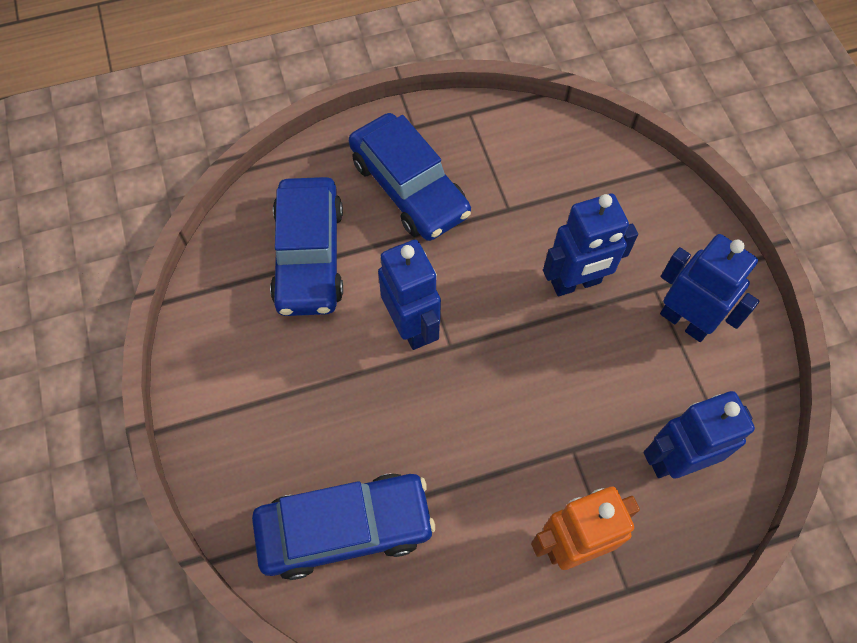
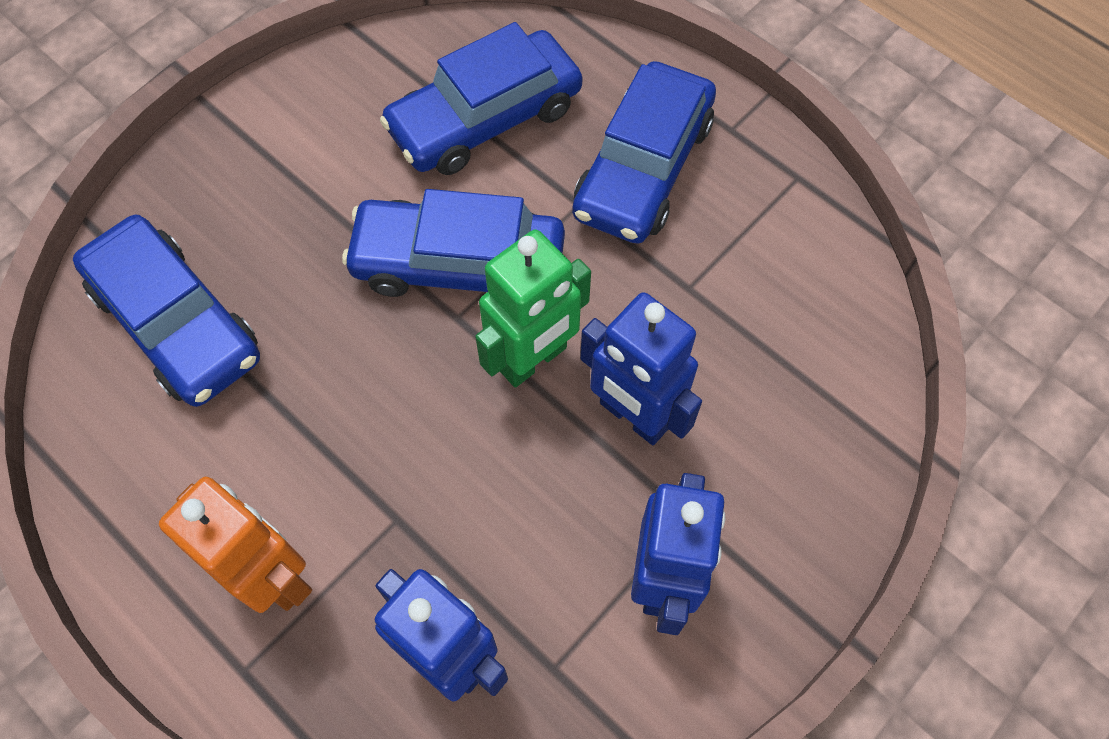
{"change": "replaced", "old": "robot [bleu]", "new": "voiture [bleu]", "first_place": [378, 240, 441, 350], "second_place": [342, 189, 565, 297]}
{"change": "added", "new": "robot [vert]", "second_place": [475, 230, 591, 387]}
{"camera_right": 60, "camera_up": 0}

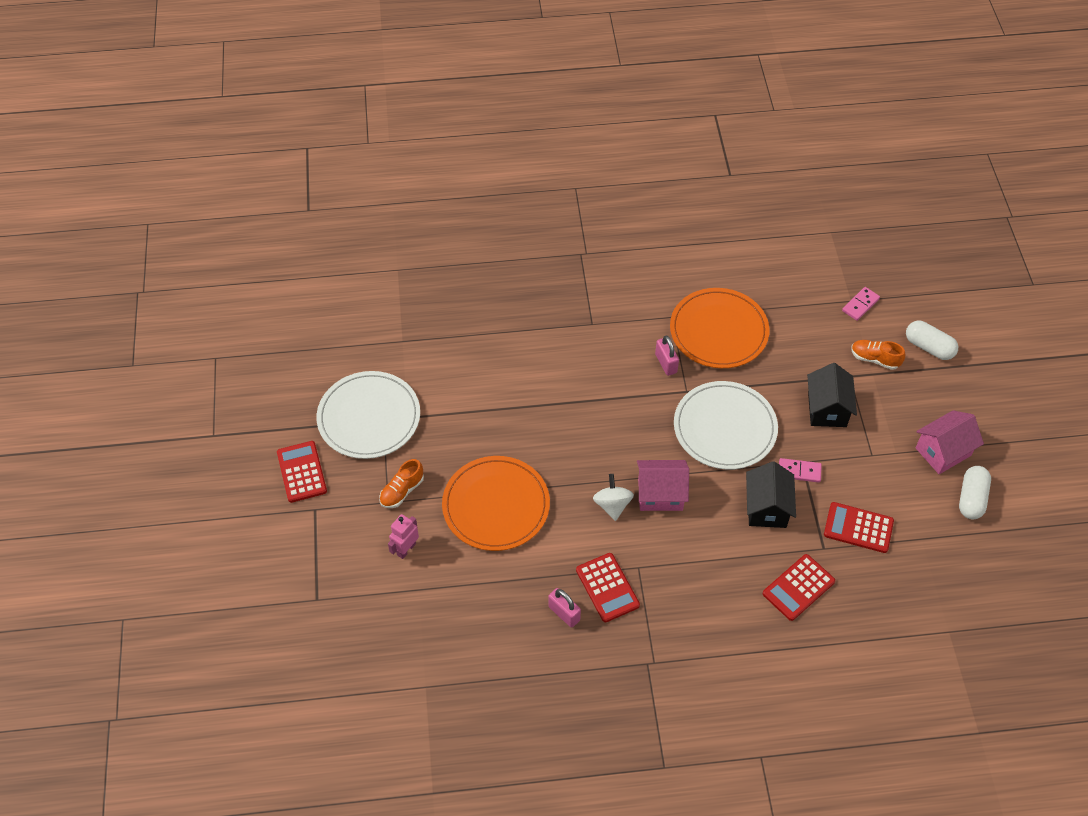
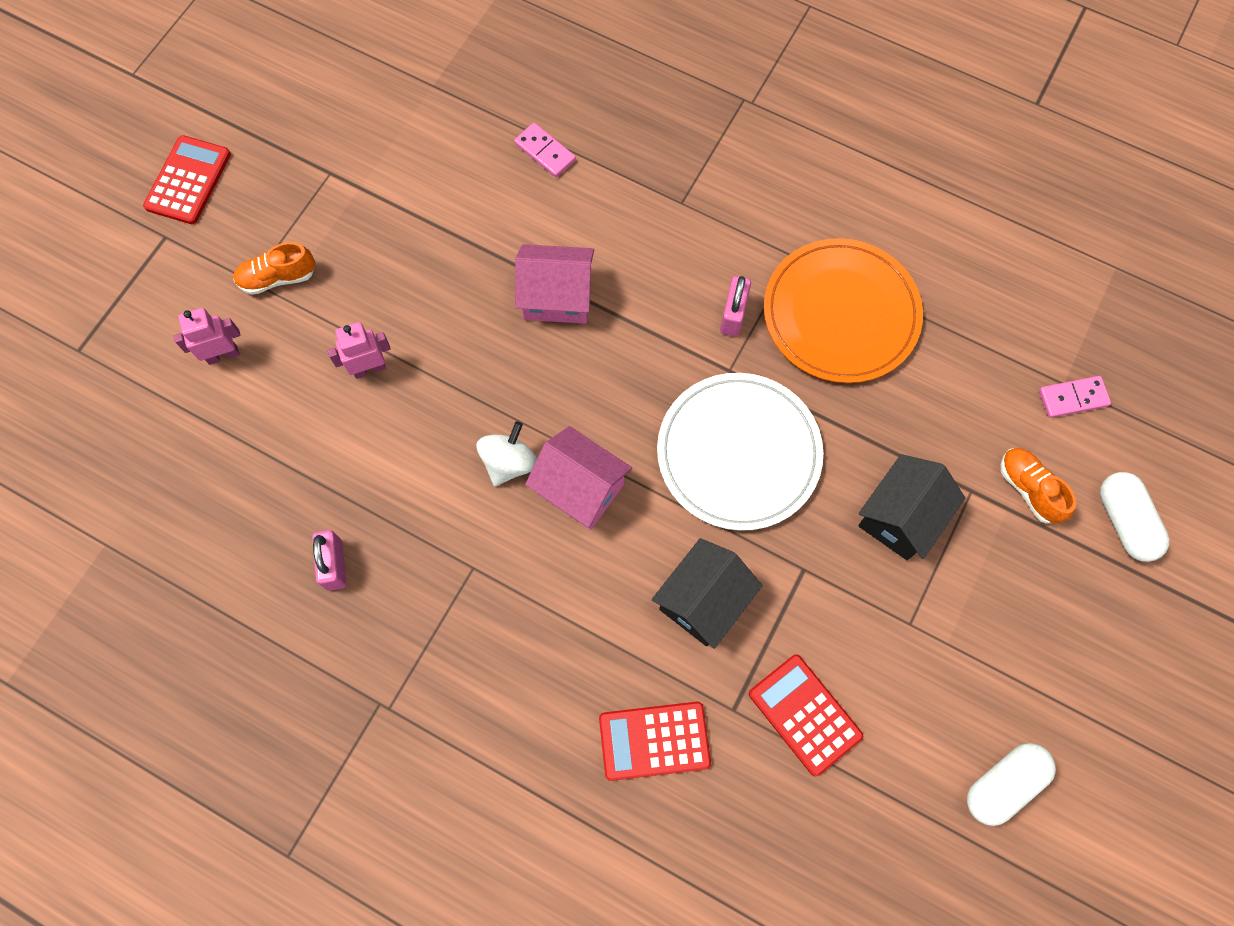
{"change": "removed", "old": "assiette [blanc]", "first_place": [317, 371, 420, 459]}
{"change": "replaced", "old": "assiette [orange]", "new": "robot [rose]", "first_place": [442, 456, 550, 551], "second_place": [327, 322, 391, 379]}
{"change": "removed", "old": "calculatrice [rouge]", "first_place": [576, 553, 640, 622]}
{"change": "moved", "old": "domino [rose]", "first_place": [779, 458, 822, 483], "second_place": [514, 123, 576, 177]}
{"change": "moved", "old": "maison [rose]", "first_place": [916, 410, 984, 474], "second_place": [515, 244, 594, 324]}
{"camera_right": 35, "camera_up": 15}

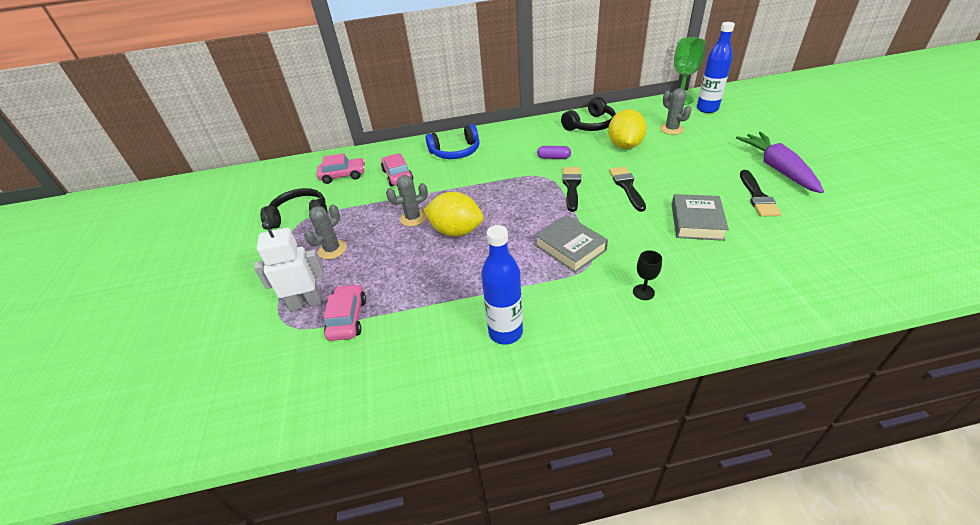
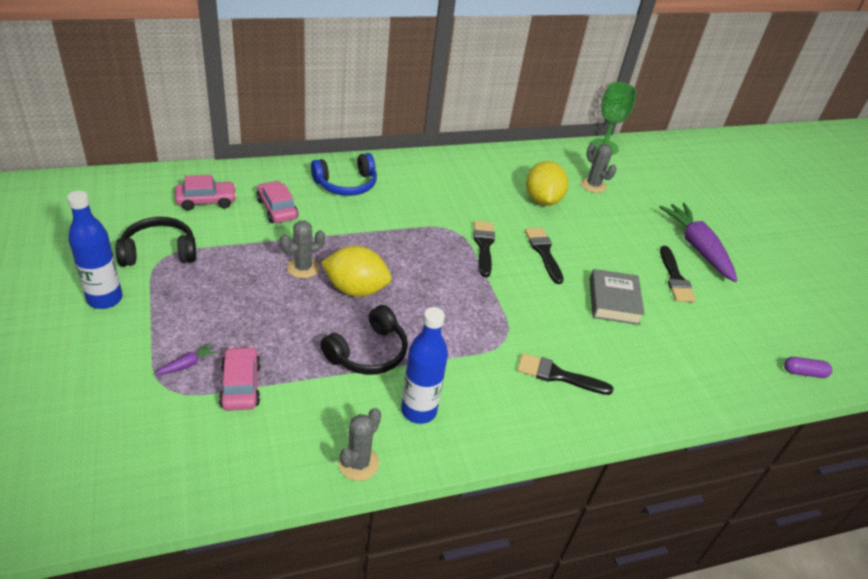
{"change": "replaced", "old": "robot [blanc]", "new": "carotte [violet]", "first_place": [254, 221, 324, 311], "second_place": [155, 343, 218, 375]}
{"change": "moved", "old": "cactus [gris]", "first_place": [304, 205, 347, 259], "second_place": [338, 408, 381, 481]}
{"change": "removed", "old": "livre [gris]", "first_place": [535, 215, 608, 273]}
{"change": "moved", "old": "gélule [violet]", "first_place": [537, 146, 571, 159], "second_place": [784, 357, 832, 378]}
{"change": "moved", "old": "casque audio [noir]", "first_place": [561, 97, 616, 131], "second_place": [320, 305, 408, 375]}
{"change": "replaced", "old": "verre à pied [noir]", "new": "pinceau [noir]", "first_place": [633, 250, 662, 300], "second_place": [517, 353, 614, 395]}
{"change": "moved", "old": "bouteille [bleu]", "first_place": [697, 22, 735, 113], "second_place": [67, 191, 123, 309]}
{"camera_right": -15, "camera_up": 0}

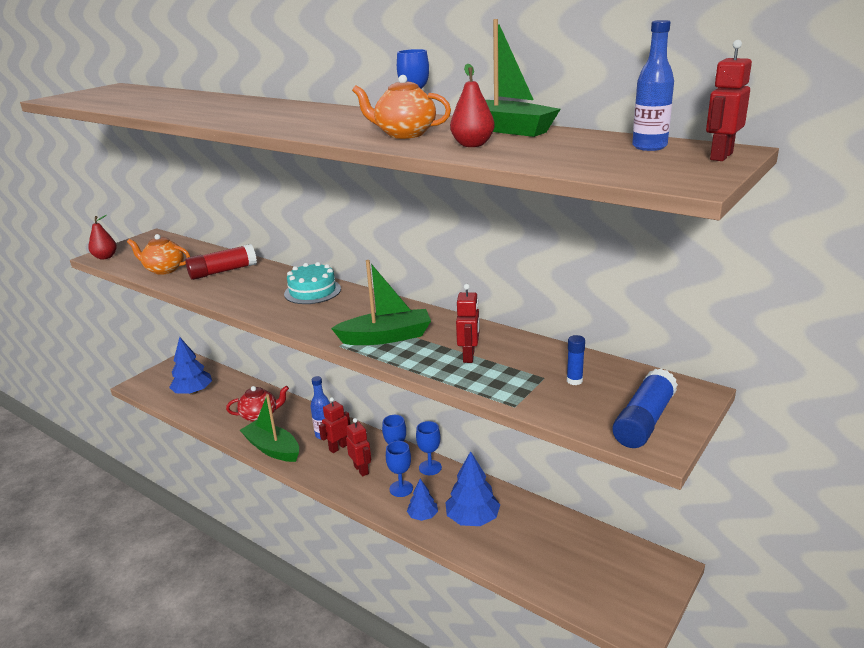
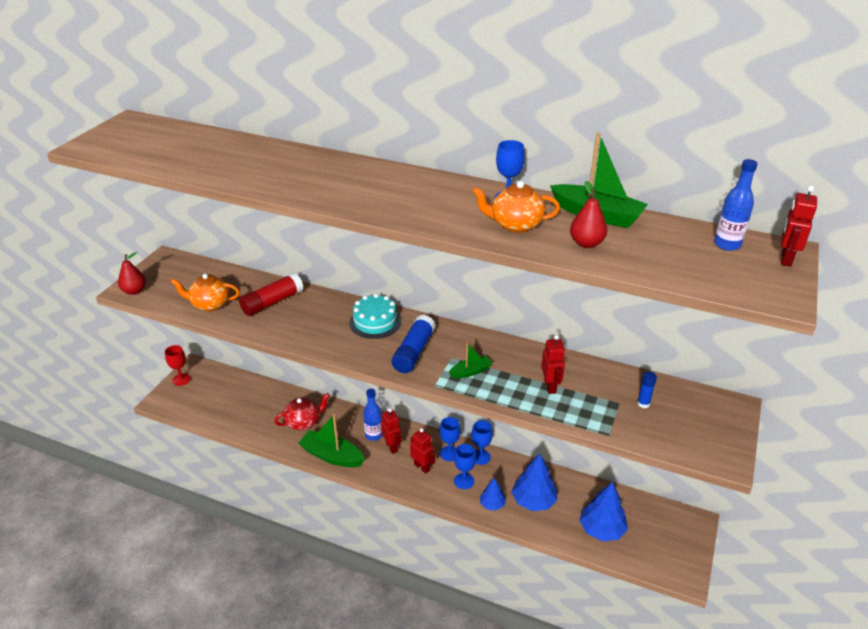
{"change": "moved", "old": "arbre [bleu]", "first_place": [169, 337, 212, 395], "second_place": [579, 482, 628, 541]}
{"change": "turned", "old": "robot [rouge]", "first_place": [319, 397, 350, 453], "second_place": [381, 408, 401, 454], "degrees": 120}
{"change": "resized", "old": "bateau [vert]", "first_place": [331, 260, 431, 345], "second_place": [449, 342, 492, 378], "factor": 0.54}
{"change": "moved", "old": "bâton de colle [bleu]", "first_place": [612, 369, 678, 448], "second_place": [391, 315, 436, 373]}
{"change": "added", "new": "verre à pied [rouge]", "second_place": [165, 345, 191, 386]}
{"camera_right": -15, "camera_up": 10}

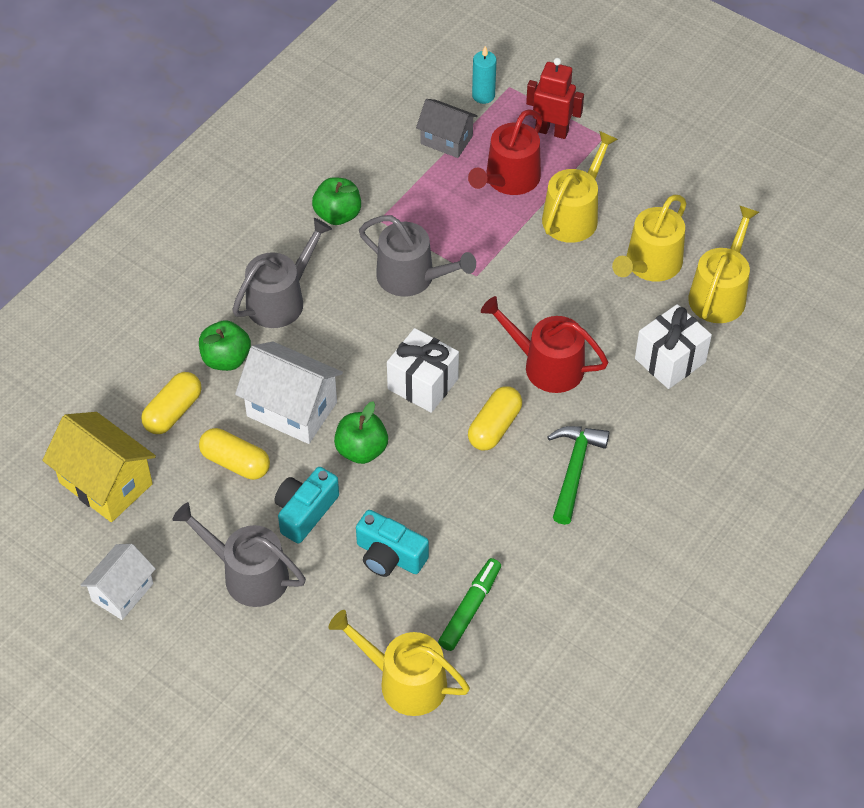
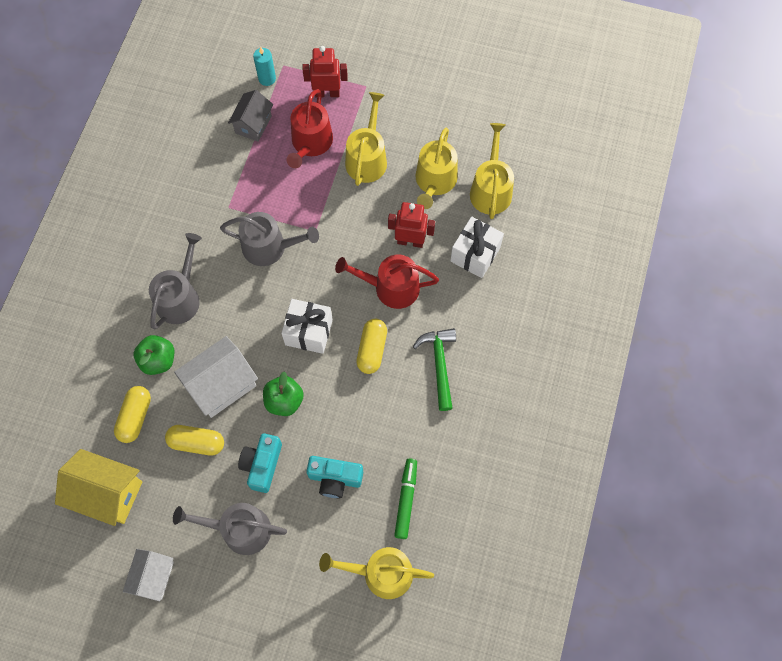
{"change": "turned", "old": "maison [blanc]", "first_place": [235, 342, 343, 444], "second_place": [174, 336, 258, 418], "degrees": -45}
{"change": "removed", "old": "pomme [vert]", "first_place": [312, 177, 361, 225]}
{"change": "turned", "old": "maison [gris]", "first_place": [416, 99, 477, 158], "second_place": [228, 90, 273, 142], "degrees": -75}
{"change": "added", "new": "robot [rouge]", "second_place": [388, 202, 435, 248]}
{"camera_right": -20, "camera_up": 15}

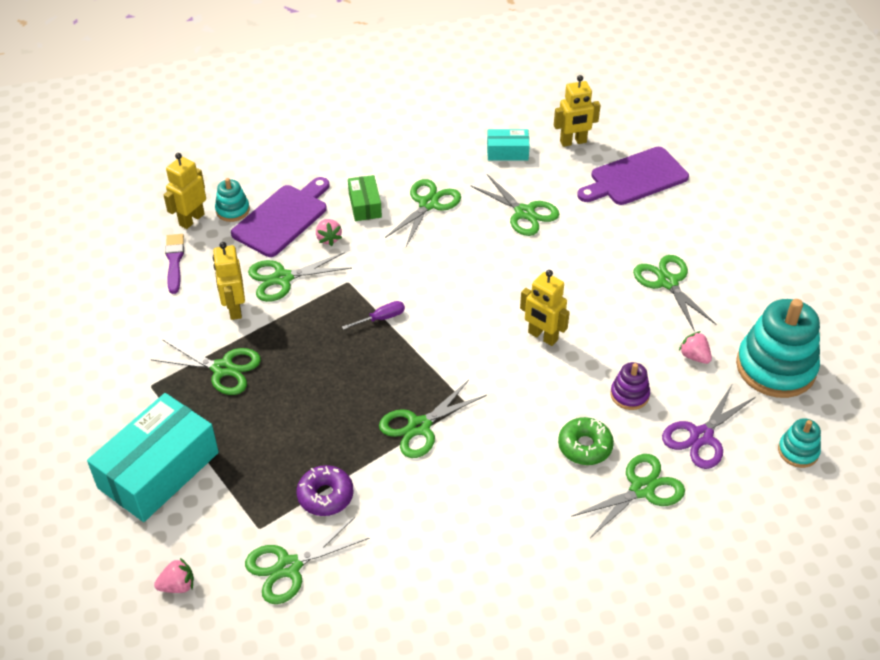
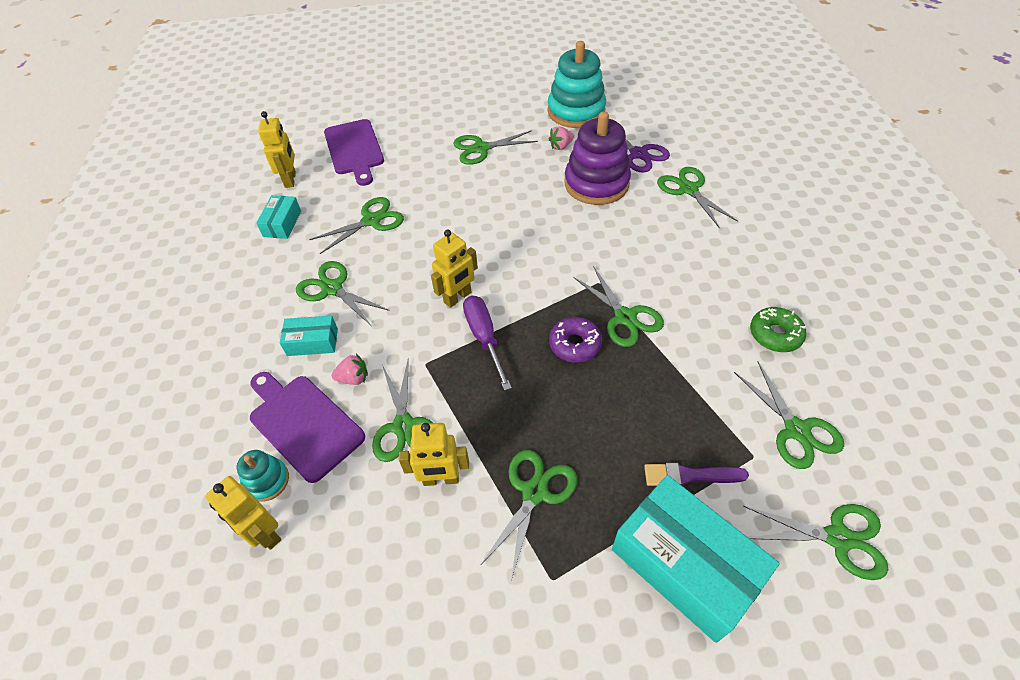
{"change": "replaced", "old": "fraise [rose]", "new": "ciseaux [vert]", "first_place": [154, 558, 194, 593], "second_place": [743, 504, 888, 580]}
{"change": "moved", "old": "pinceau [violet]", "first_place": [165, 234, 184, 294], "second_place": [644, 463, 749, 486]}
{"change": "moved", "old": "beignet [violet]", "first_place": [297, 465, 354, 516], "second_place": [549, 317, 602, 363]}
{"change": "resized", "old": "tournevis [violet]", "first_place": [342, 301, 405, 330], "second_place": [463, 296, 512, 391], "factor": 1.67}
{"change": "recoloured", "old": "boîte [vert]", "new": "boîte [turquoise]", "first_place": [348, 175, 382, 221], "second_place": [280, 315, 338, 356]}
{"change": "moved", "old": "robot [jaune]", "first_place": [520, 270, 570, 346], "second_place": [431, 229, 478, 308]}
{"change": "moved", "old": "beignet [vert]", "first_place": [558, 417, 614, 465], "second_place": [750, 307, 806, 352]}
{"change": "resized", "old": "jouet à empiler [violet]", "first_place": [610, 362, 650, 410], "second_place": [565, 111, 631, 205], "factor": 2.07}
{"change": "removed", "old": "jouet à empiler [turquoise]", "first_place": [778, 418, 821, 468]}
{"camera_right": -80, "camera_up": 5}

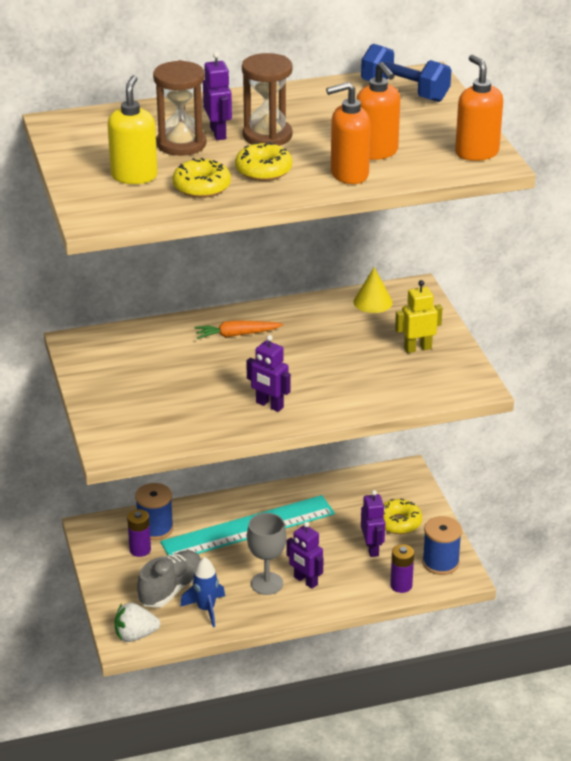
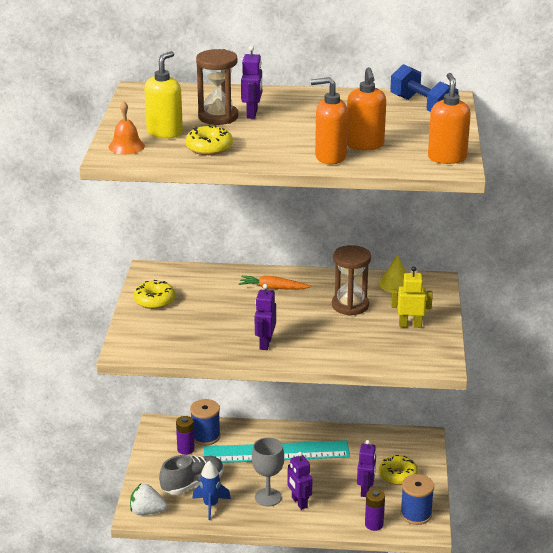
{"change": "moved", "old": "beignet [jaune]", "first_place": [235, 142, 292, 181], "second_place": [134, 280, 175, 309]}
{"change": "moved", "old": "sablier [marron]", "first_place": [242, 53, 293, 146], "second_place": [332, 245, 371, 316]}
{"change": "turned", "old": "robot [violet]", "first_place": [246, 335, 291, 412], "second_place": [255, 284, 276, 350], "degrees": 45}
{"change": "added", "new": "cloche [orange]", "second_place": [109, 101, 145, 154]}
{"camera_right": 20, "camera_up": -5}

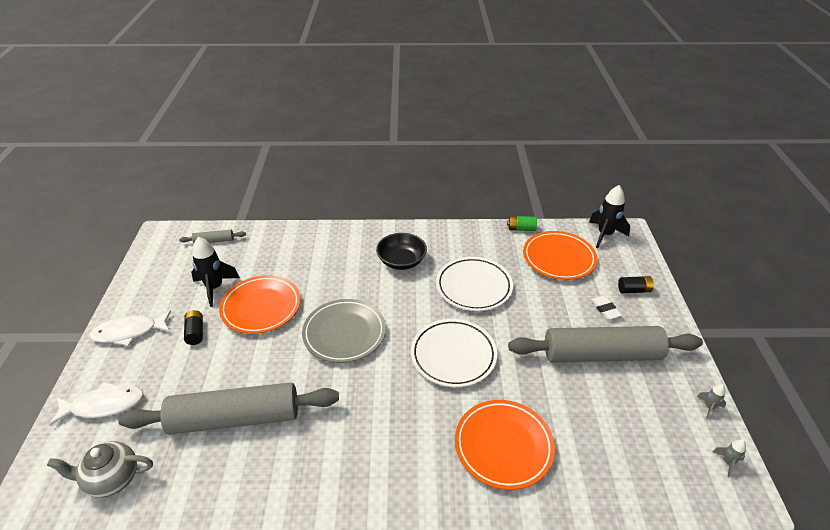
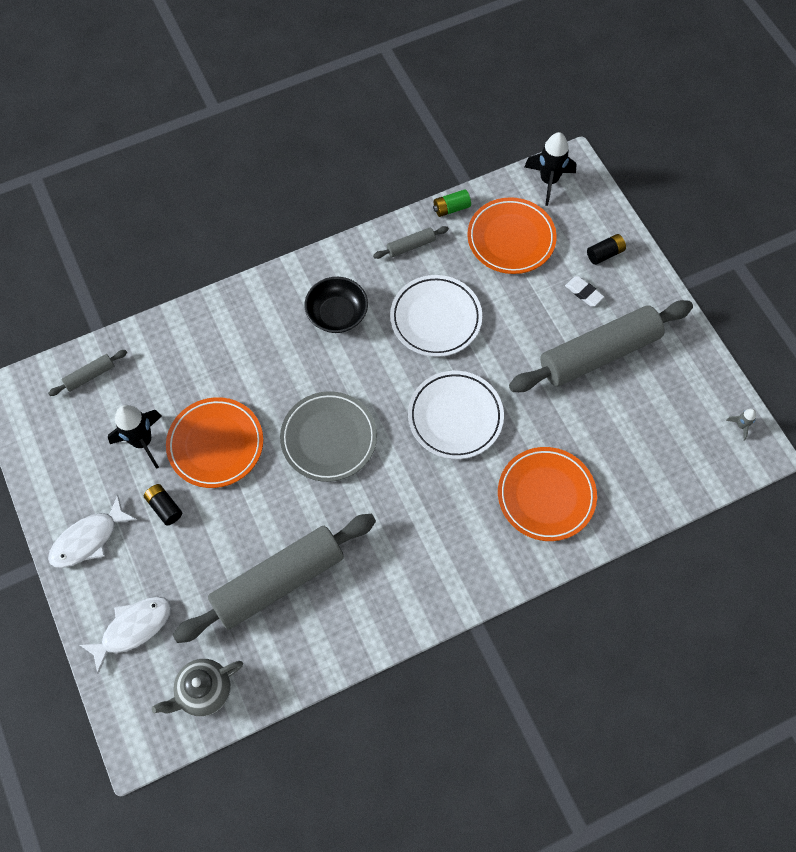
{"change": "removed", "old": "fusée [gris]", "first_place": [697, 384, 726, 419]}
{"change": "added", "new": "rouleau à pâtisserie [gris]", "second_place": [373, 226, 449, 259]}
{"camera_right": -25, "camera_up": 25}

